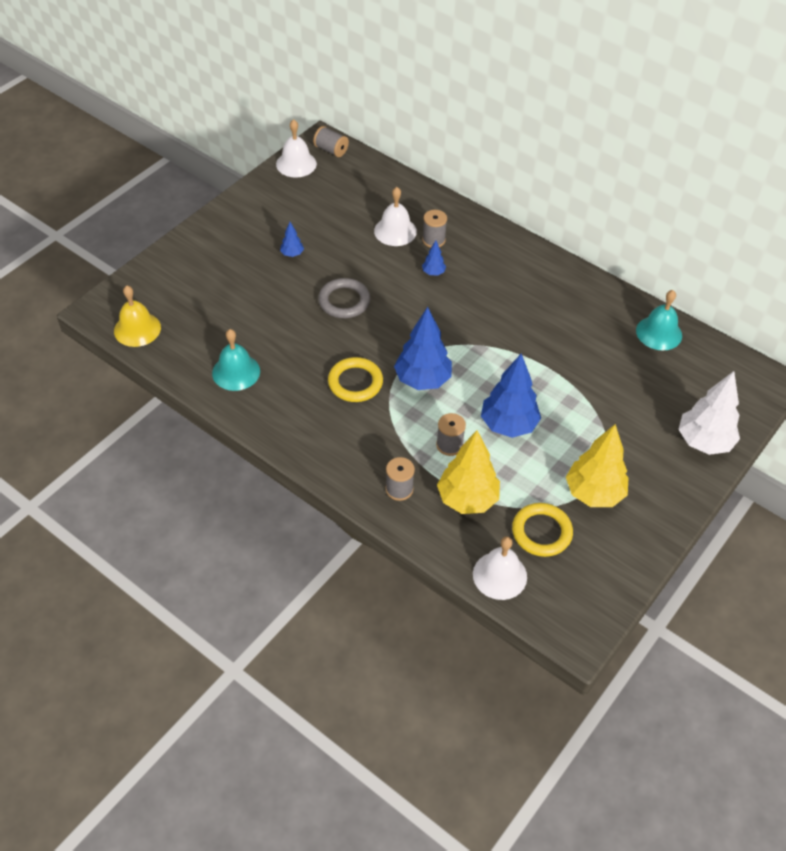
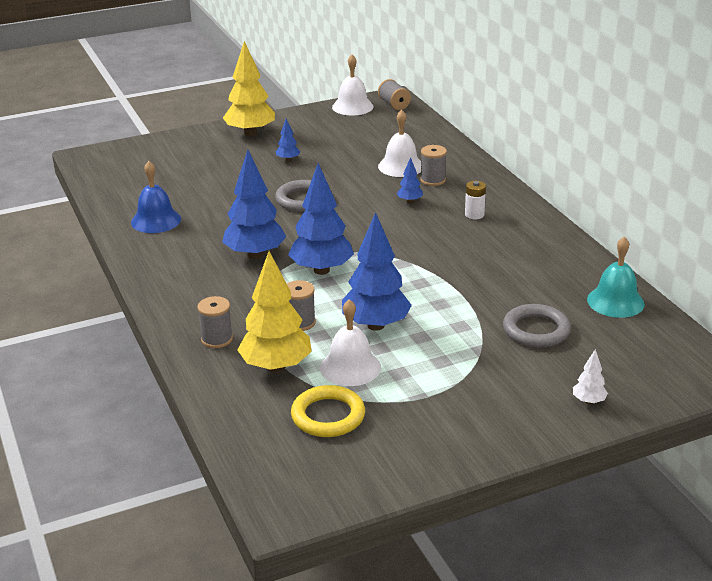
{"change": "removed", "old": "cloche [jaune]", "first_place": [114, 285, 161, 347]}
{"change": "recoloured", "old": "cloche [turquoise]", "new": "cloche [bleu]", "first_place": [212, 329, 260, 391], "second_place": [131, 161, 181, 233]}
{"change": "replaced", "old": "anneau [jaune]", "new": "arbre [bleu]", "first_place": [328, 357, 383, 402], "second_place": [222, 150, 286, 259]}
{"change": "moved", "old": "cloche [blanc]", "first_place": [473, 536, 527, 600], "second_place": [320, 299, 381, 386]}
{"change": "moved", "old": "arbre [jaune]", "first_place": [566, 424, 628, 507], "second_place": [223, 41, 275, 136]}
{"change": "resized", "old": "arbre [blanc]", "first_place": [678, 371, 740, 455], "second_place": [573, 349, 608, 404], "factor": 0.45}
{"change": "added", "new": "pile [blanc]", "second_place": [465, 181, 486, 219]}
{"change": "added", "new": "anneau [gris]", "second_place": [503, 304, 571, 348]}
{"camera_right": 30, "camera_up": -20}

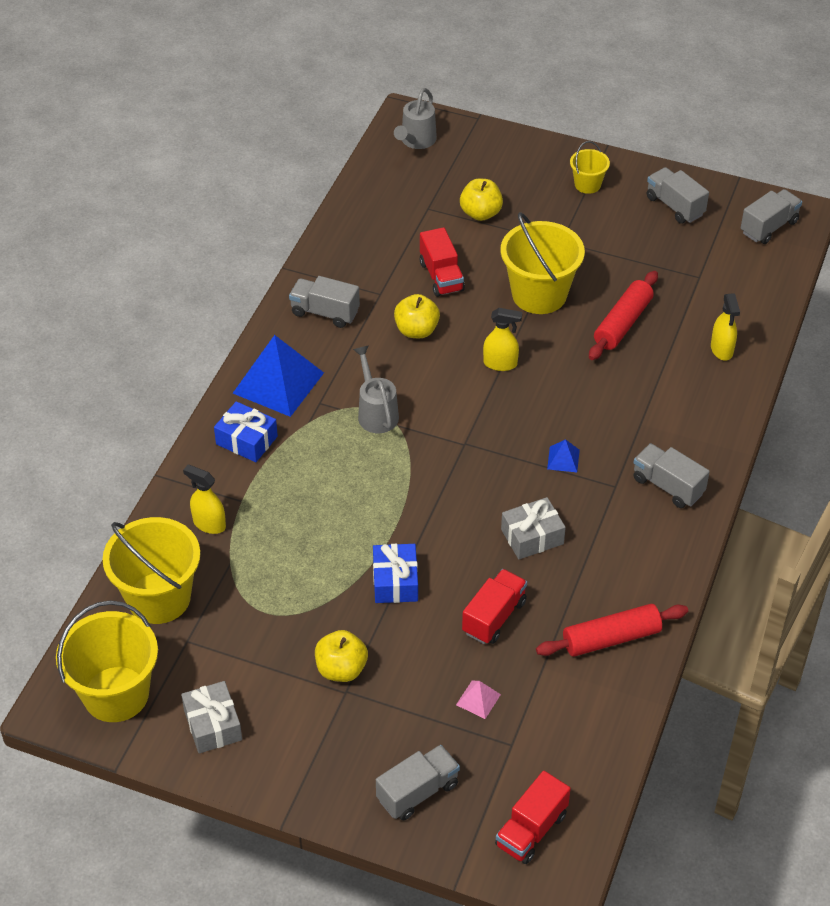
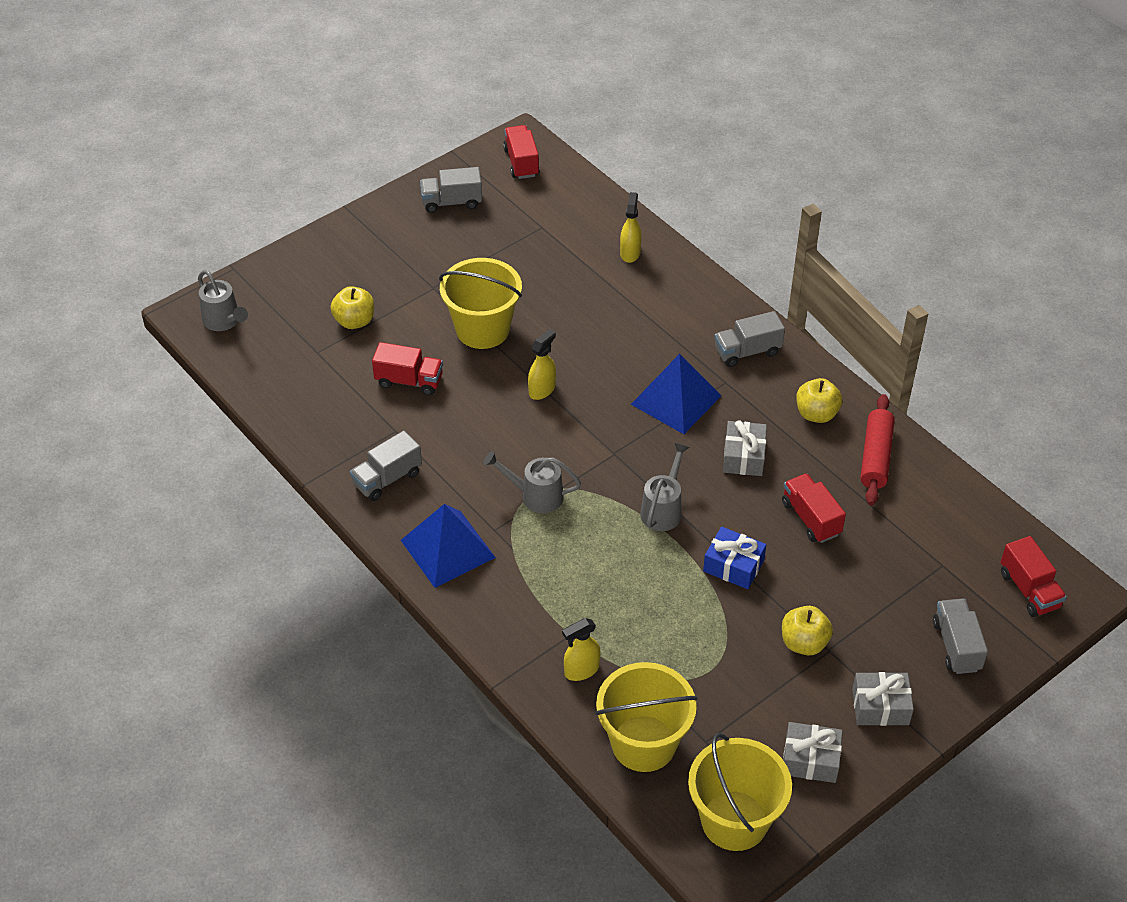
{"change": "removed", "old": "cadeau [bleu]", "first_place": [214, 401, 278, 462]}
{"change": "moved", "old": "pomme [jaune]", "first_place": [394, 294, 440, 338], "second_place": [796, 378, 843, 423]}
{"change": "removed", "old": "pyramide [rose]", "first_place": [456, 681, 501, 719]}
{"change": "resized", "old": "pyramide [bleu]", "first_place": [547, 439, 580, 472], "second_place": [631, 354, 721, 434], "factor": 2.31}
{"change": "removed", "old": "seau [jaune]", "first_place": [570, 141, 610, 194]}
{"change": "removed", "old": "rouleau à pâtisserie [rouge]", "first_place": [589, 271, 658, 360]}
{"change": "turned", "old": "vaporisateur [jaune]", "first_place": [711, 293, 740, 361], "second_place": [620, 192, 642, 263], "degrees": -105}
{"change": "recoloured", "old": "camion [gris]", "new": "camion [rouge]", "first_place": [741, 189, 802, 244], "second_place": [503, 125, 540, 179]}
{"change": "added", "new": "arrosoir [gris]", "second_place": [640, 443, 690, 531]}
{"change": "added", "new": "cadeau [gris]", "second_place": [852, 672, 914, 726]}
{"camera_right": -60, "camera_up": 0}

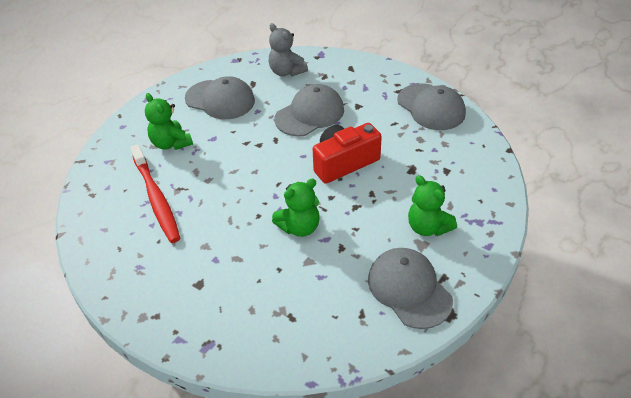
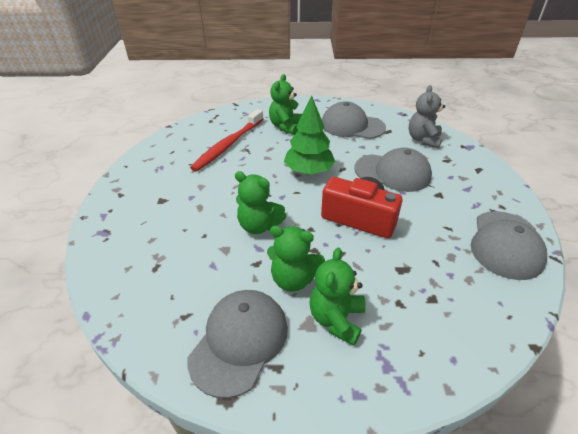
{"change": "turned", "old": "casquette [gris]", "first_place": [185, 76, 255, 119], "second_place": [322, 101, 386, 139], "degrees": 120}
{"change": "added", "new": "ours en peluche [vert]", "second_place": [267, 226, 325, 292]}
{"change": "added", "new": "arbre [vert]", "second_place": [284, 95, 336, 174]}
{"camera_right": 55, "camera_up": -5}

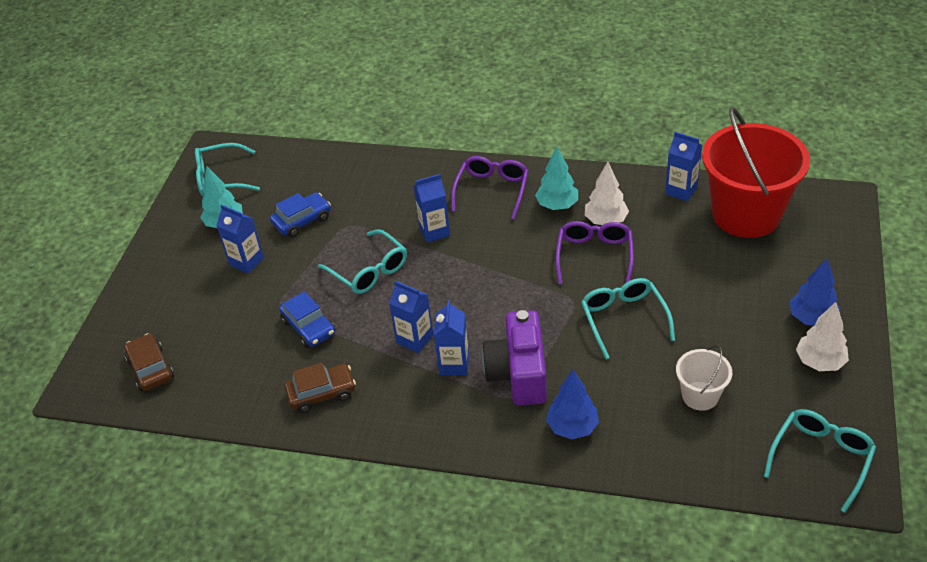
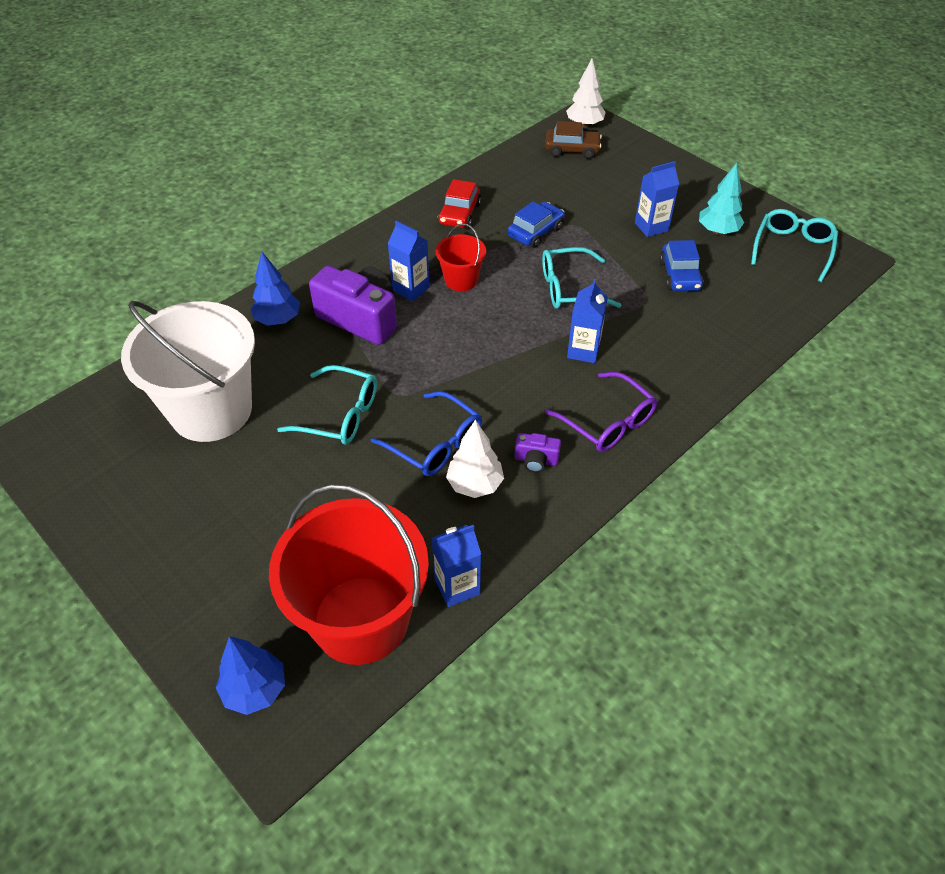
{"change": "turned", "old": "voiture [bleu]", "first_place": [279, 291, 336, 348], "second_place": [507, 201, 565, 248], "degrees": 135}
{"change": "recoloured", "old": "voiture [marron]", "new": "voiture [rouge]", "first_place": [284, 363, 356, 413], "second_place": [438, 179, 481, 228]}
{"change": "replaced", "old": "brique de lait [bleu]", "new": "seau [rouge]", "first_place": [389, 281, 433, 353], "second_place": [435, 223, 486, 291]}
{"change": "replaced", "old": "arbre [turquoise]", "new": "appareil photo [violet]", "first_place": [535, 146, 578, 210], "second_place": [515, 433, 561, 473]}
{"change": "recoloured", "old": "lunettes [violet]", "new": "lunettes [bleu]", "first_place": [555, 221, 634, 284], "second_place": [371, 391, 482, 476]}
{"change": "resized", "old": "seau [blanc]", "first_place": [676, 345, 732, 411], "second_place": [121, 301, 255, 442], "factor": 2.14}
{"change": "removed", "old": "lunettes [turquoise]", "first_place": [764, 409, 876, 512]}
{"change": "moved", "old": "arbre [bleu]", "first_place": [789, 258, 840, 326], "second_place": [216, 636, 285, 715]}
{"change": "moved", "old": "arbre [blanc]", "first_place": [796, 302, 849, 371], "second_place": [566, 59, 606, 128]}
{"camera_right": 120, "camera_up": 5}

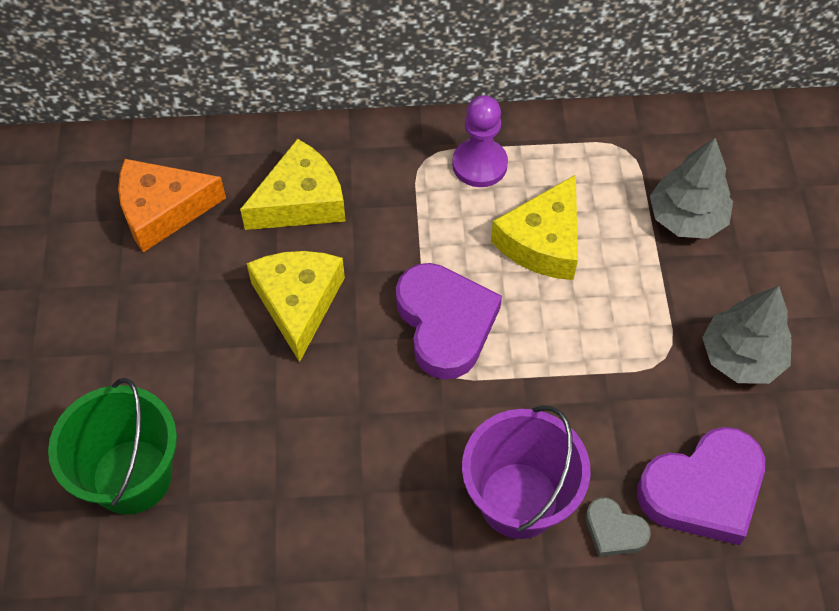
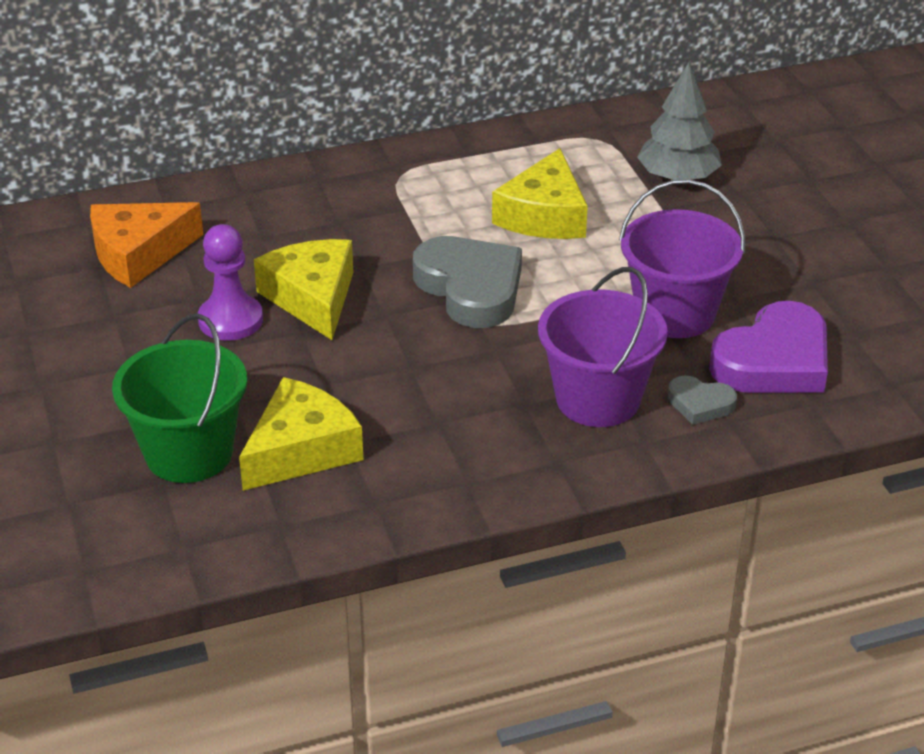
{"change": "moved", "old": "fromage [jaune]", "first_place": [240, 139, 346, 230], "second_place": [239, 377, 363, 491]}
{"change": "recoloured", "old": "cœur [violet]", "new": "cœur [gris]", "first_place": [396, 263, 502, 380], "second_place": [413, 236, 522, 328]}
{"change": "moved", "old": "pion [violet]", "first_place": [452, 95, 508, 187], "second_place": [198, 224, 263, 341]}
{"change": "removed", "old": "arbre [gris]", "first_place": [702, 286, 792, 384]}
{"change": "added", "new": "seau [violet]", "second_place": [619, 179, 745, 338]}
{"camera_right": -15, "camera_up": -20}

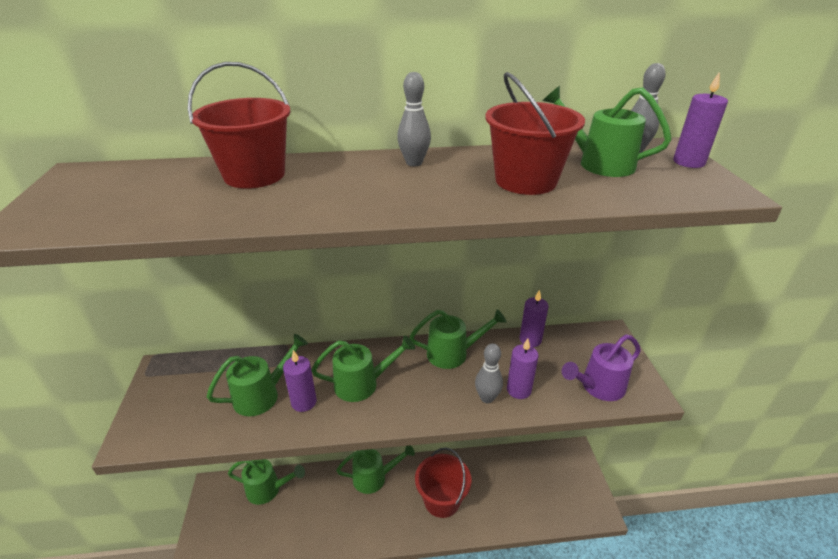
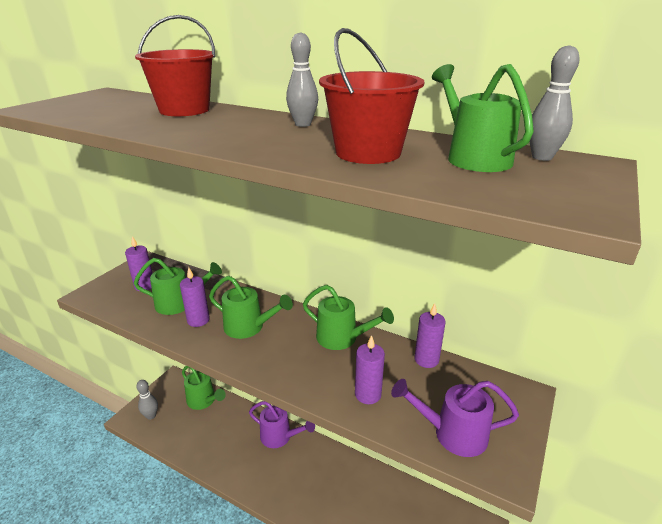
{"change": "recoloured", "old": "arrosoir [vert]", "new": "arrosoir [violet]", "first_place": [336, 445, 415, 494], "second_place": [249, 401, 315, 448]}
{"change": "removed", "old": "seau [rouge]", "first_place": [415, 447, 471, 518]}
{"change": "moved", "old": "quille [gris]", "first_place": [475, 344, 503, 403], "second_place": [136, 380, 158, 420]}
{"change": "moved", "old": "bougie [violet]", "first_place": [673, 71, 728, 168], "second_place": [125, 236, 153, 291]}
{"camera_right": 35, "camera_up": -5}

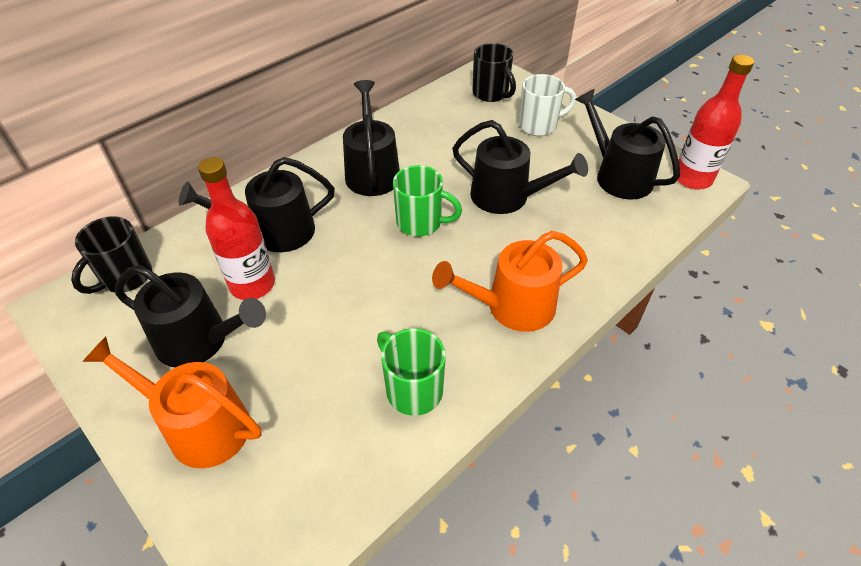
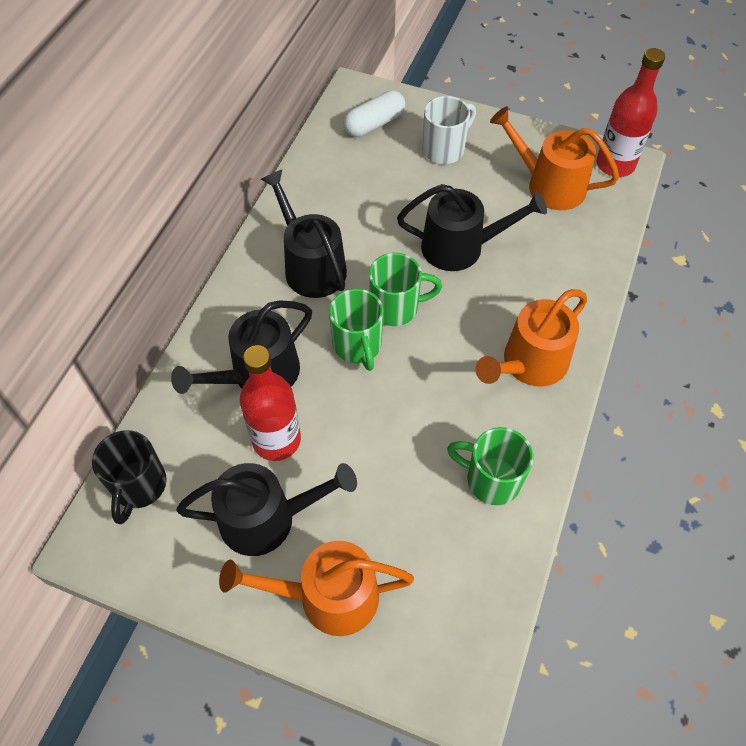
{"change": "replaced", "old": "tasse [noir]", "new": "gélule [blanc]", "first_place": [472, 43, 516, 102], "second_place": [343, 90, 405, 137]}
{"change": "recoloured", "old": "arrosoir [noir]", "new": "arrosoir [orange]", "first_place": [575, 89, 680, 200], "second_place": [490, 106, 619, 210]}
{"change": "added", "new": "tasse [vert]", "second_place": [329, 289, 383, 371]}
{"camera_right": -25, "camera_up": 10}

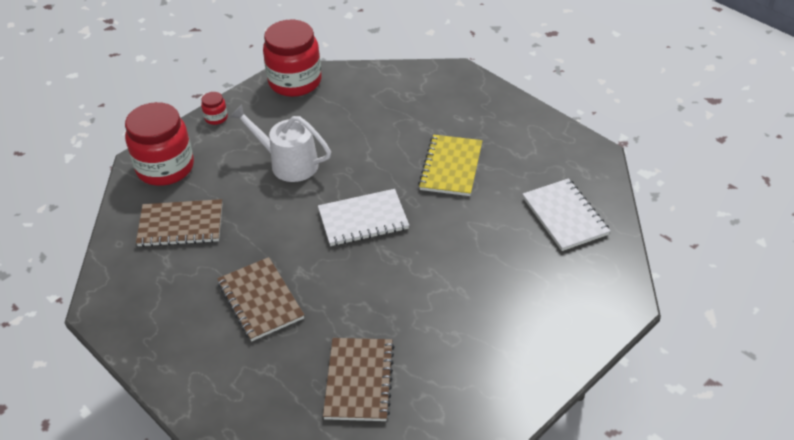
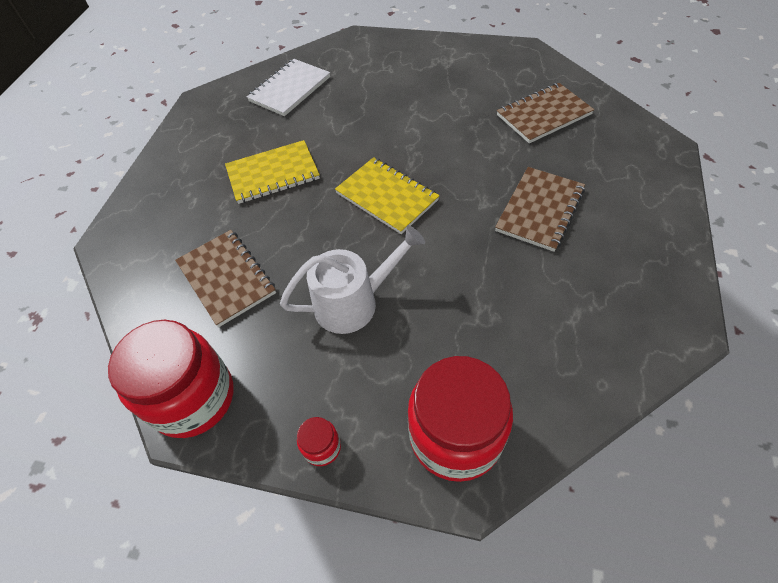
{"change": "moved", "old": "carnet [marron]", "first_place": [136, 199, 222, 247], "second_place": [175, 230, 276, 327]}
{"change": "turned", "old": "arrosoir [blanc]", "first_place": [230, 104, 331, 182], "second_place": [280, 225, 425, 334], "degrees": -105}
{"change": "recoloured", "old": "carnet [blanc]", "new": "carnet [jaune]", "first_place": [318, 189, 409, 246], "second_place": [335, 157, 440, 234]}
{"camera_right": -120, "camera_up": 10}

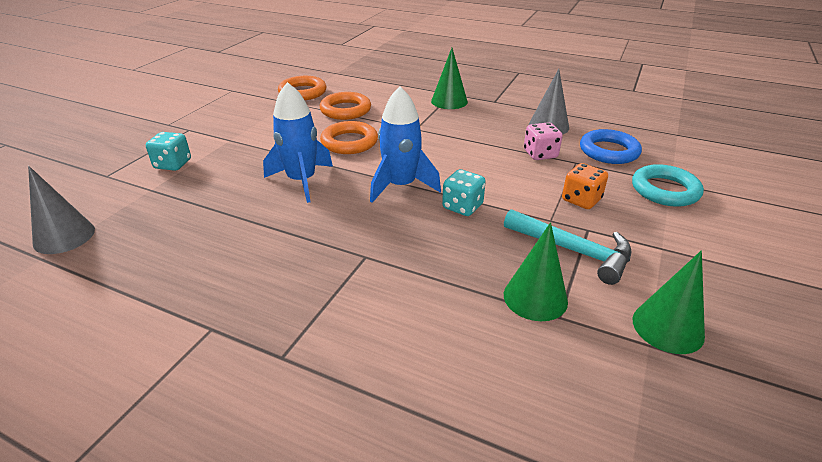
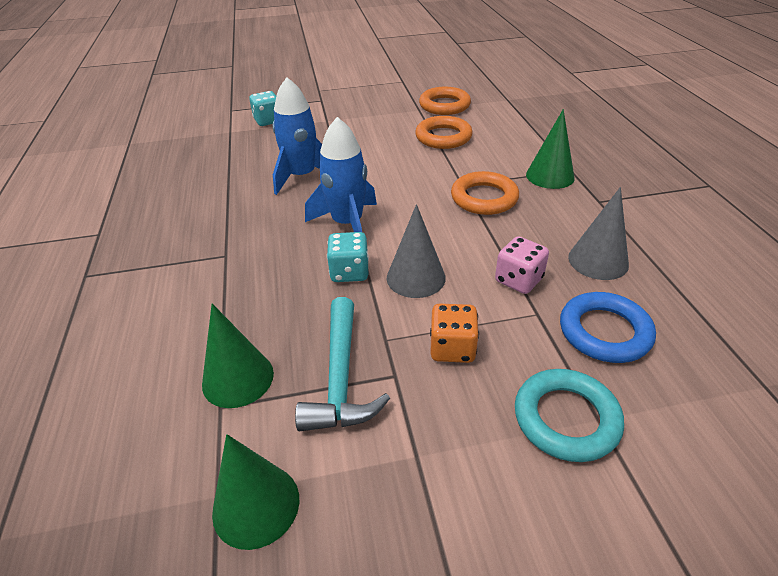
{"change": "moved", "old": "cône [gris]", "first_place": [28, 166, 95, 254], "second_place": [387, 204, 446, 298]}
{"change": "moved", "old": "anneau [orange]", "first_place": [320, 121, 378, 154], "second_place": [451, 171, 519, 215]}
{"camera_right": 55, "camera_up": 5}

